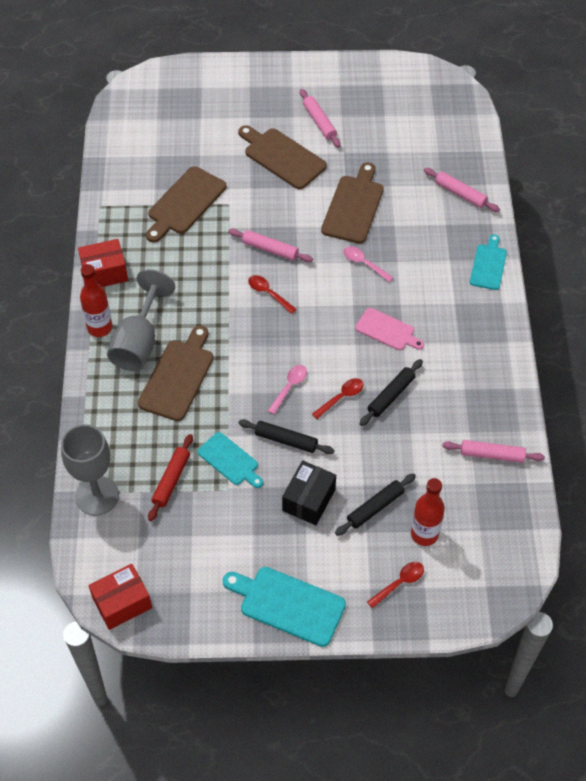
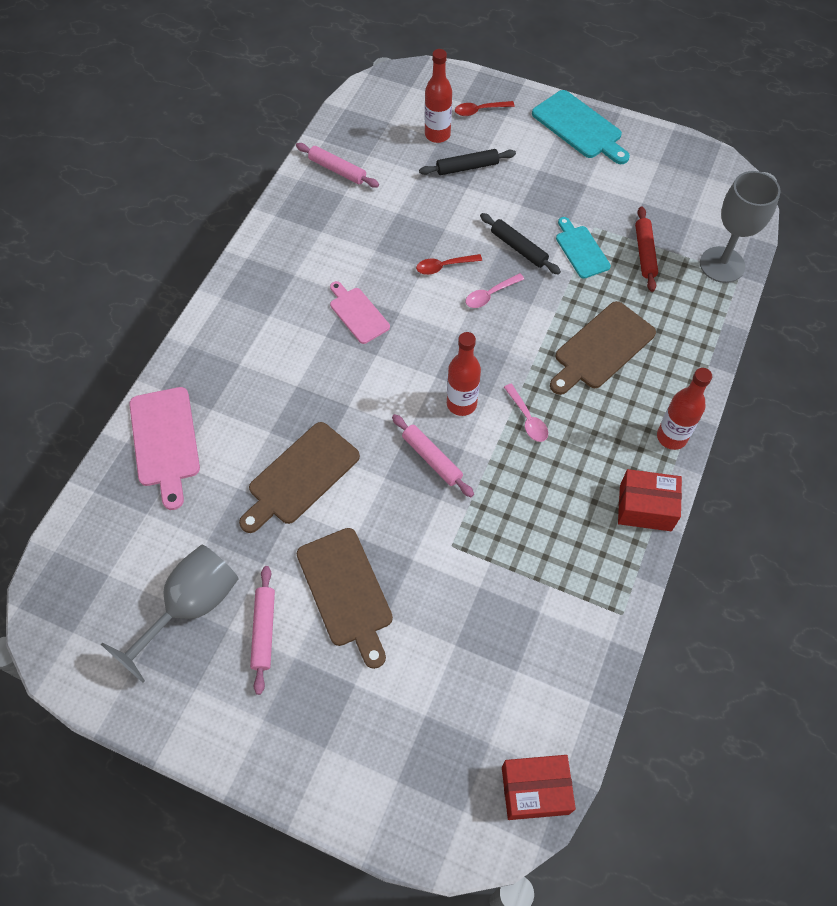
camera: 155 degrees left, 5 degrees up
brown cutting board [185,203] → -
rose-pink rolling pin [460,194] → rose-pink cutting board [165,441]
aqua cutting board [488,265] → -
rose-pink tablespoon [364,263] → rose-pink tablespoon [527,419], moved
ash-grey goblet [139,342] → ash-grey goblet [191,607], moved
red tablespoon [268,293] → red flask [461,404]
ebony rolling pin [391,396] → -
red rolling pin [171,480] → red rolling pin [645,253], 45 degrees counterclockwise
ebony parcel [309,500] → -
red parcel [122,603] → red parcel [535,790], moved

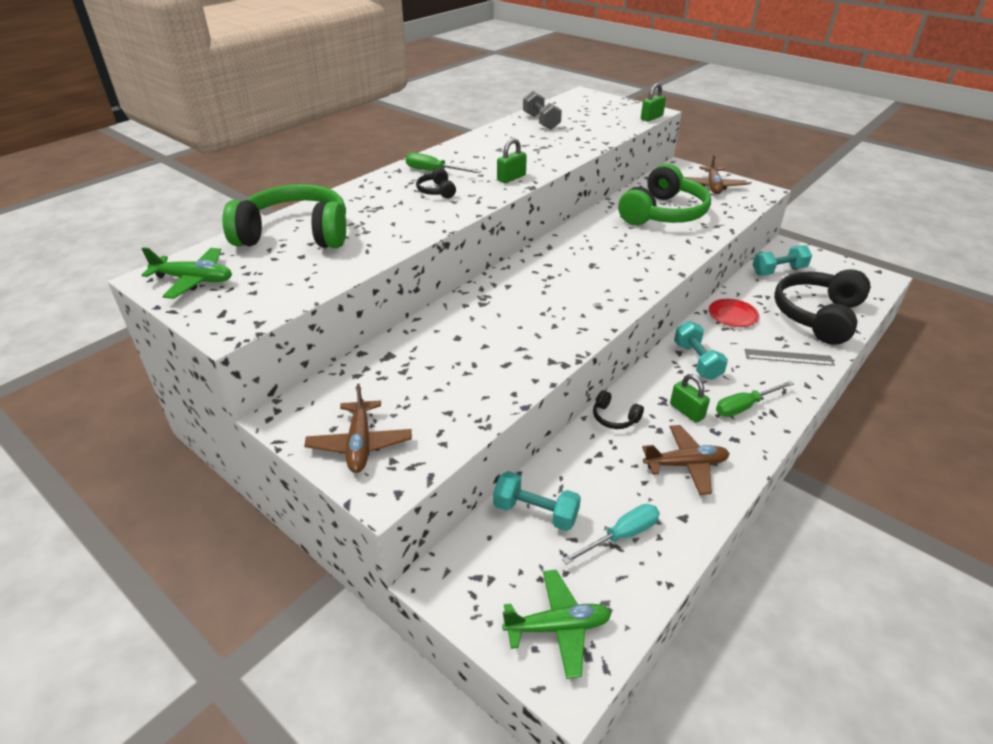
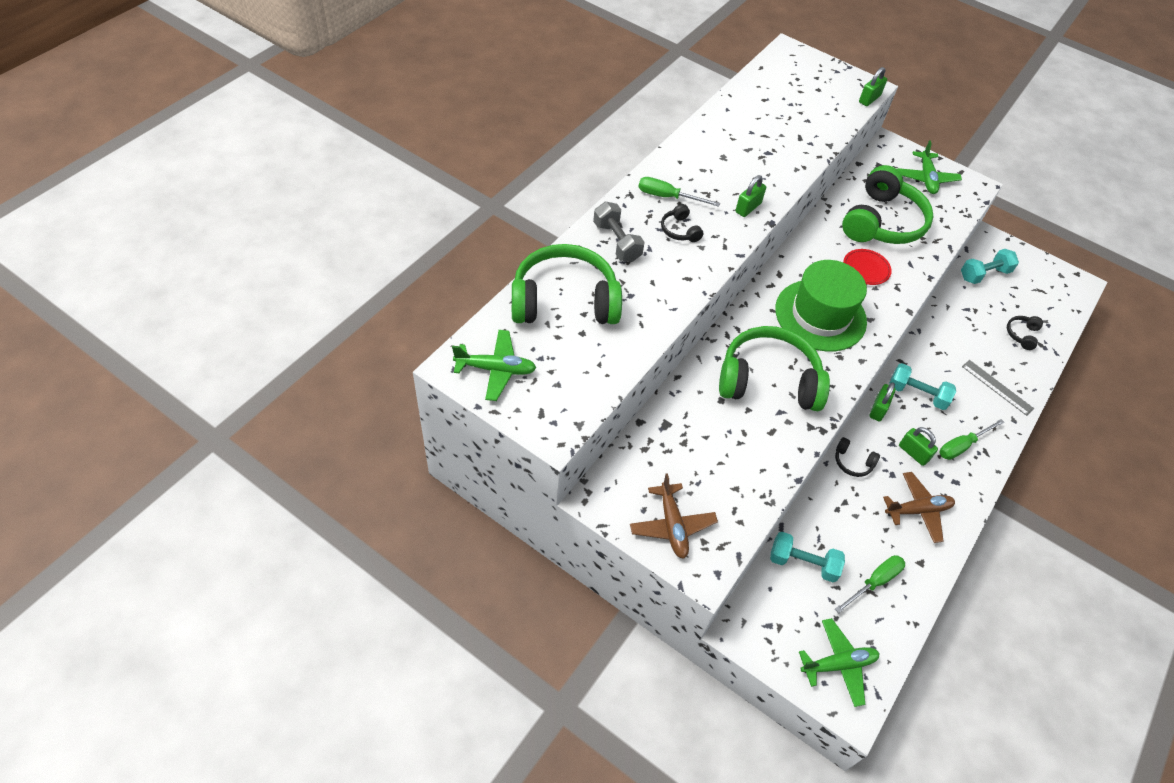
camera: 10 degrees left, 15 degrees up
ash-grey hand weight [541,122] → ash-grey hand weight [617,242], moved
brown toy plane [713,186] → emerald toy plane [926,178]
ebony over-ear headphones [818,316] → ebony over-ear headphones [1022,335], x0.41
red flat dish [732,315] → red flat dish [866,269], moved
aqua hand weight [697,361] → aqua hand weight [917,394], 45 degrees counterclockwise
ash-grey straightedge [788,357] → ash-grey straightedge [997,387], 45 degrees clockwise
aqua hand screwdriver [621,536] → emerald hand screwdriver [874,582]
- → emerald tall hat [820,315]
- → emerald over-ear headphones [768,381]
- → emerald small lock [878,409]

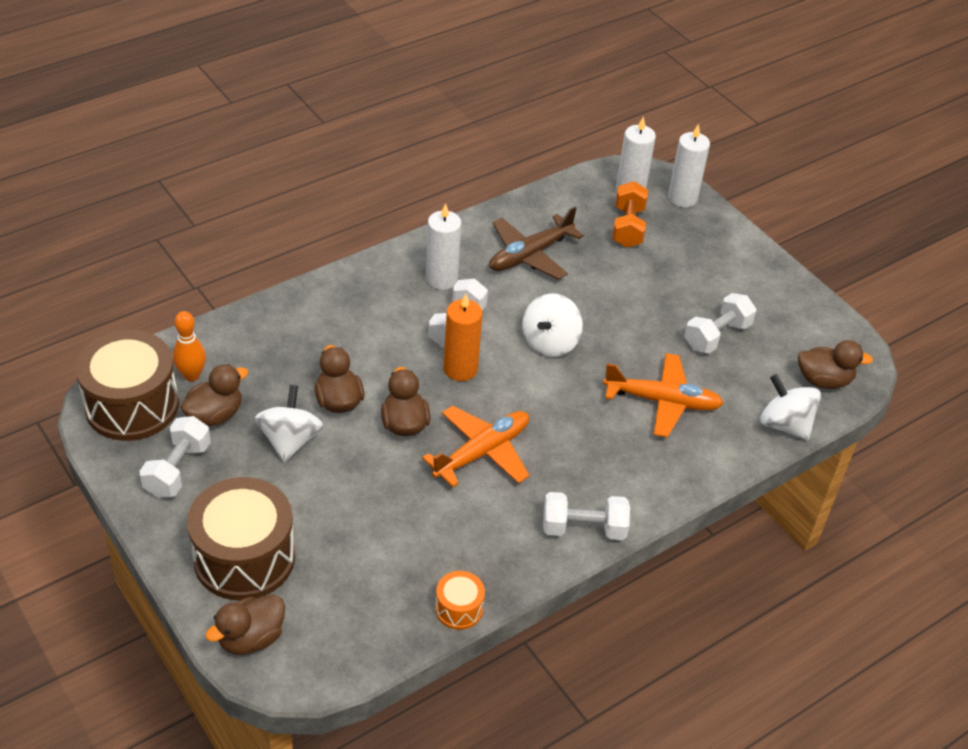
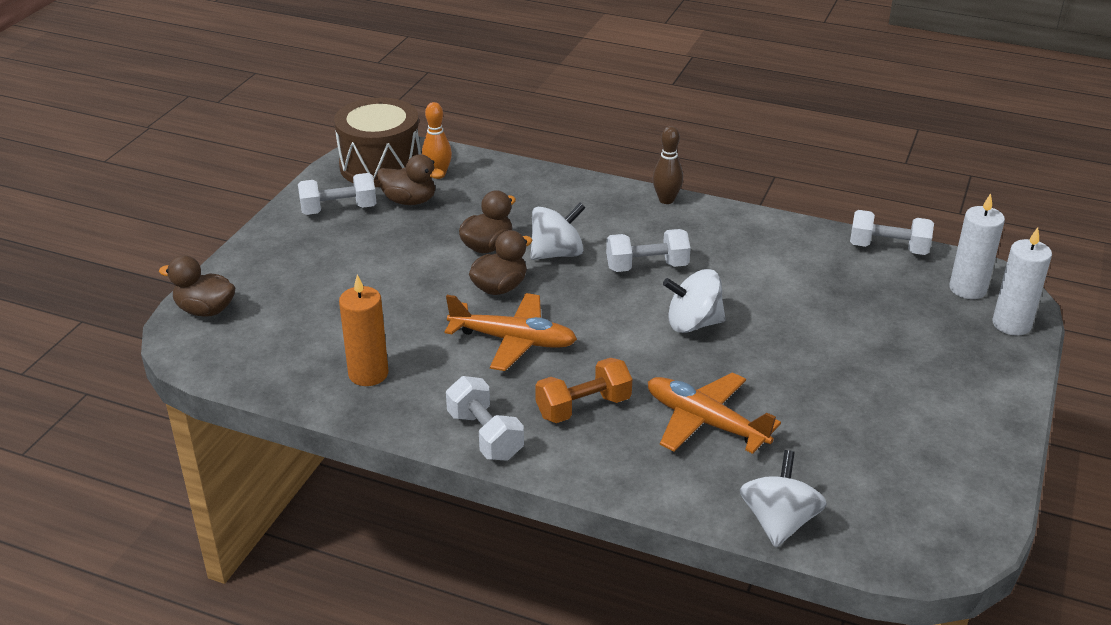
camera: 60 degrees right, 10 degrees down
bright orange hand weight [628,227] → bright orange hand weight [583,407], moved
white pillar candle [441,279] → -
brown toy plane [530,255] → -
white hand weight [717,336] → white hand weight [888,248], moved
bright orange pillar candle [460,369] → bright orange pillar candle [368,374], moved
brown toy duck [824,380] → -
bright orange toy plane [662,401] → bright orange toy plane [705,422], 150 degrees clockwise
white toy top [290,440] → white toy top [557,253], moved
brown toy drum [244,558] → -
bright orange toy drum [459,609] → -
- → brown bowling pin [666,200]

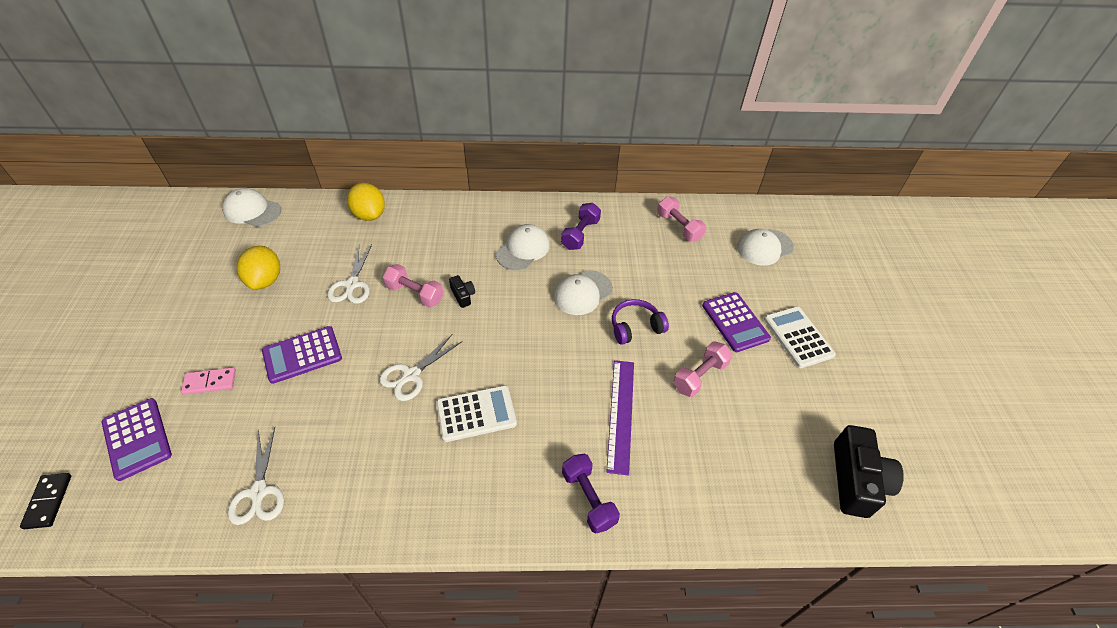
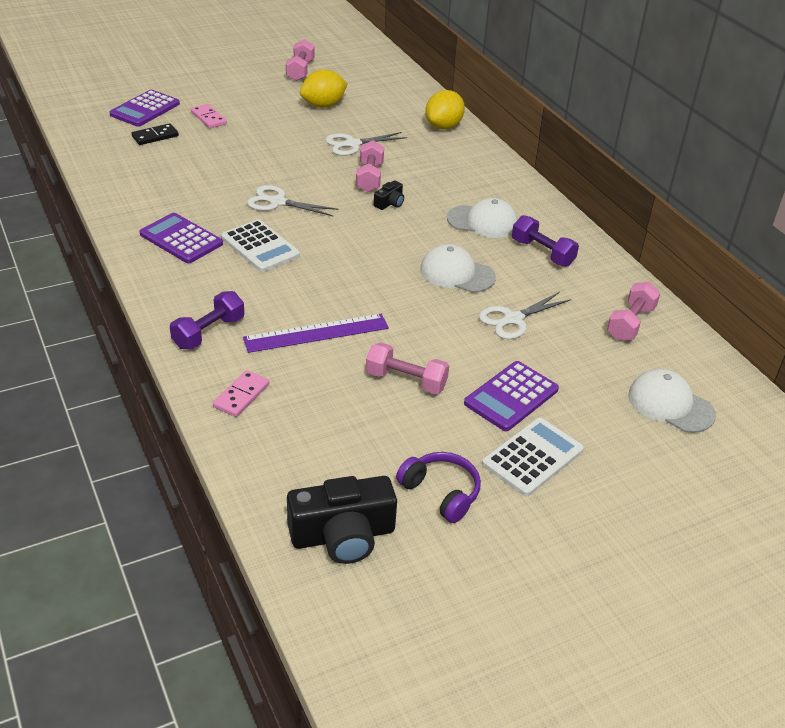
camera: 65 degrees right, 10 degrees down
white cap [252,210] → -
violet hand weight [580,234] → violet hand weight [542,253], 45 degrees clockwise
violet over-ear headphones [635,327] → violet over-ear headphones [441,492], moved
violet calculator [302,355] → violet calculator [181,239], moved
white shears [259,492] → white shears [513,319], moved
ebony domino tile [48,501] → ebony domino tile [155,136], moved
- → rose-pink hand weight [300,70]
- → rose-pink domino tile [241,395]

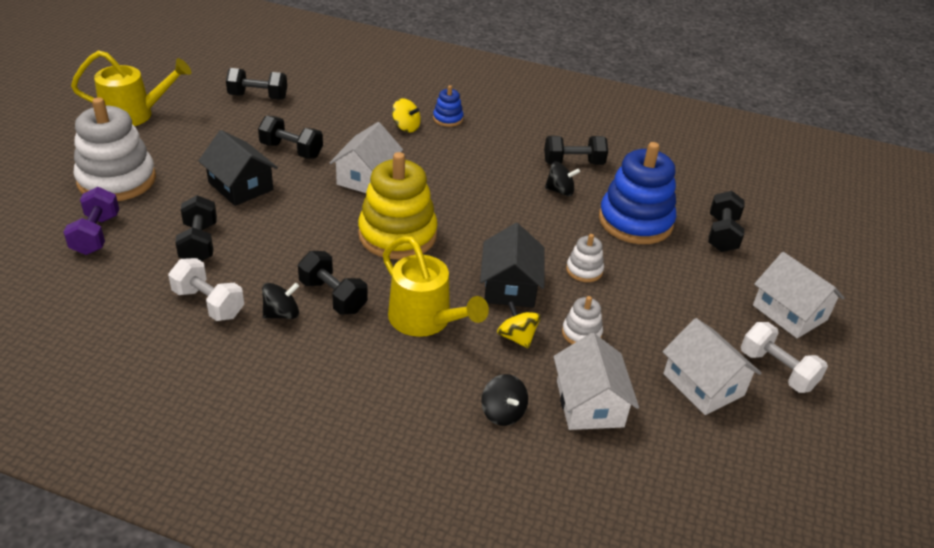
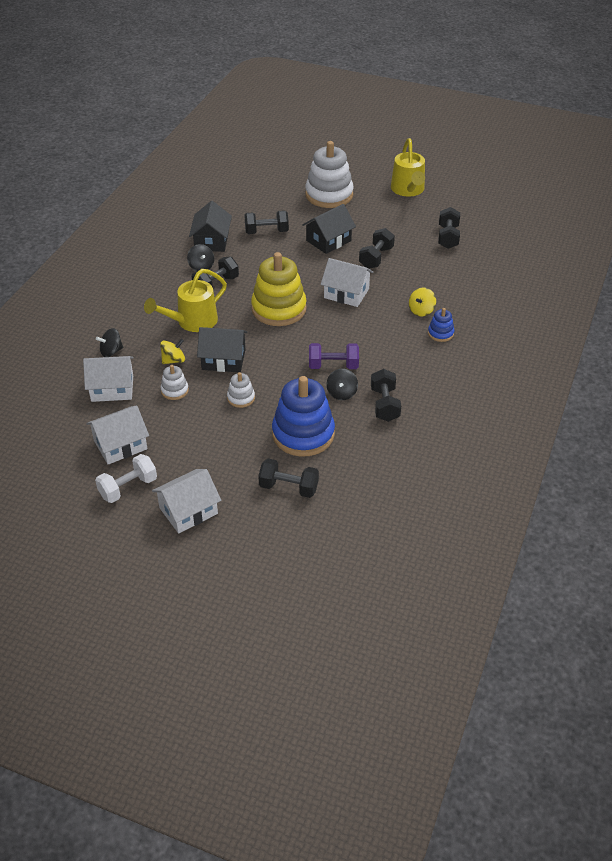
camera: 95 degrees right, 5 degrees up
violet hand weight [96,235] → violet hand weight [333,366], moved
white hand weight [209,303] → ebony toy house [211,241]

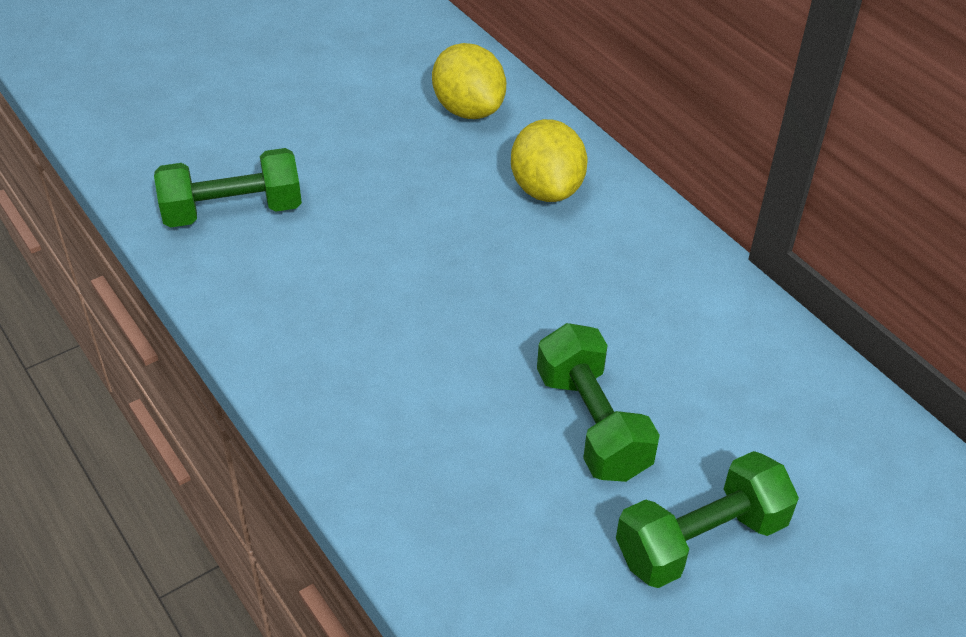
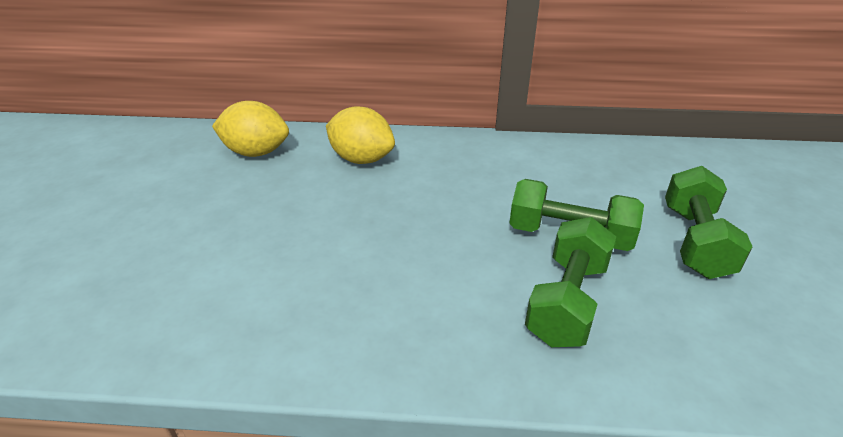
camera: 50 degrees left, 10 degrees down
emerald hand weight [233,211] → emerald hand weight [567,301], moved

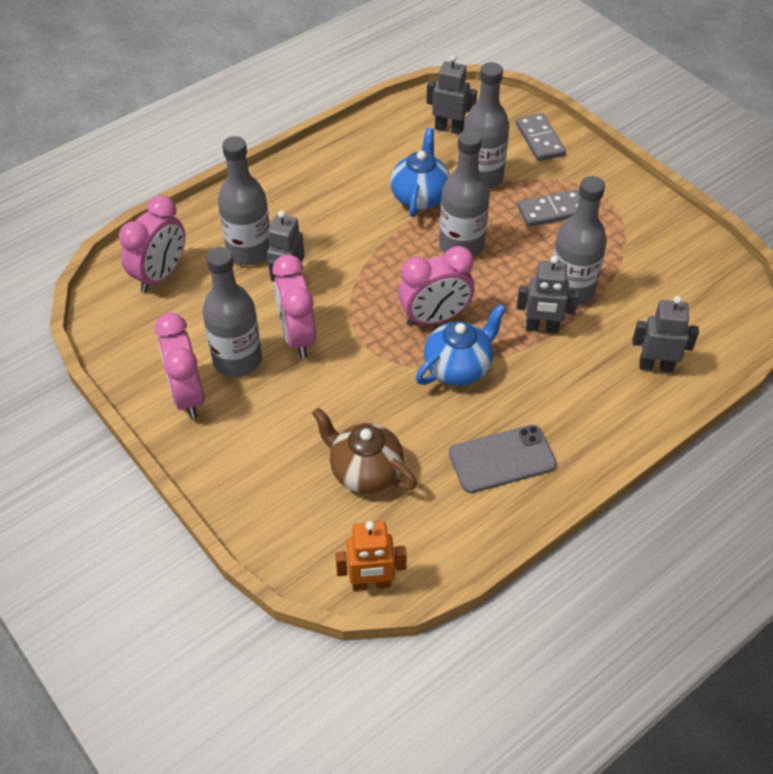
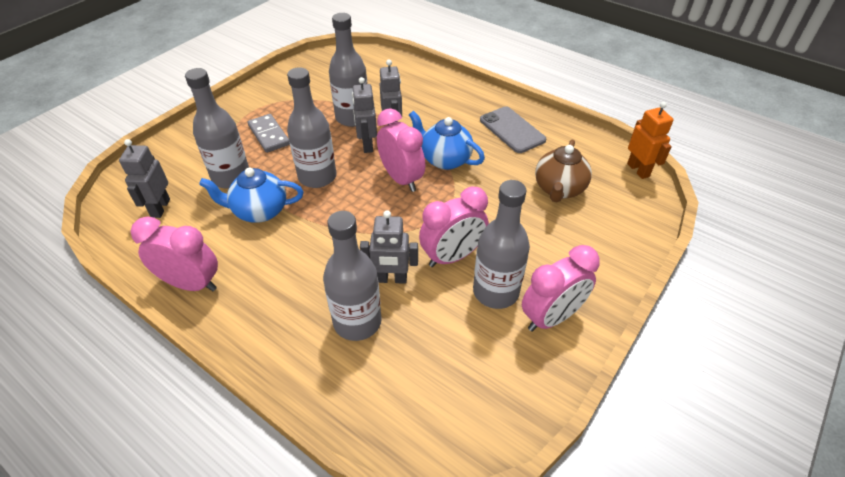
camera: 105 degrees left, 5 degrees down
ash-grey domino tile [540,140] → -
rose-pink alarm clock [160,275] → rose-pink alarm clock [191,284], moved
ash-grey toy robot [655,366] → ash-grey toy robot [367,145], moved

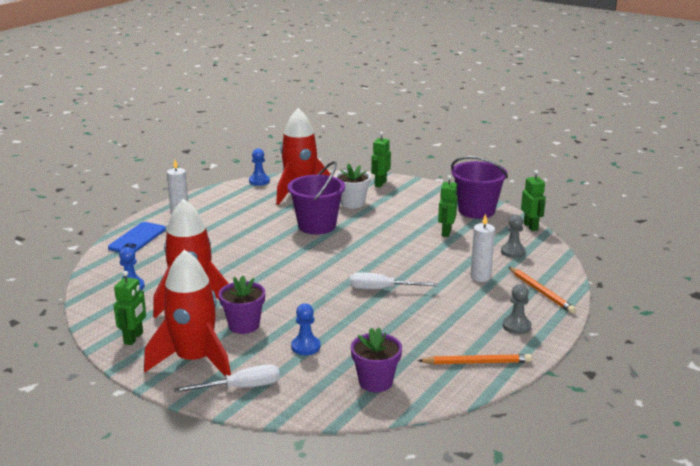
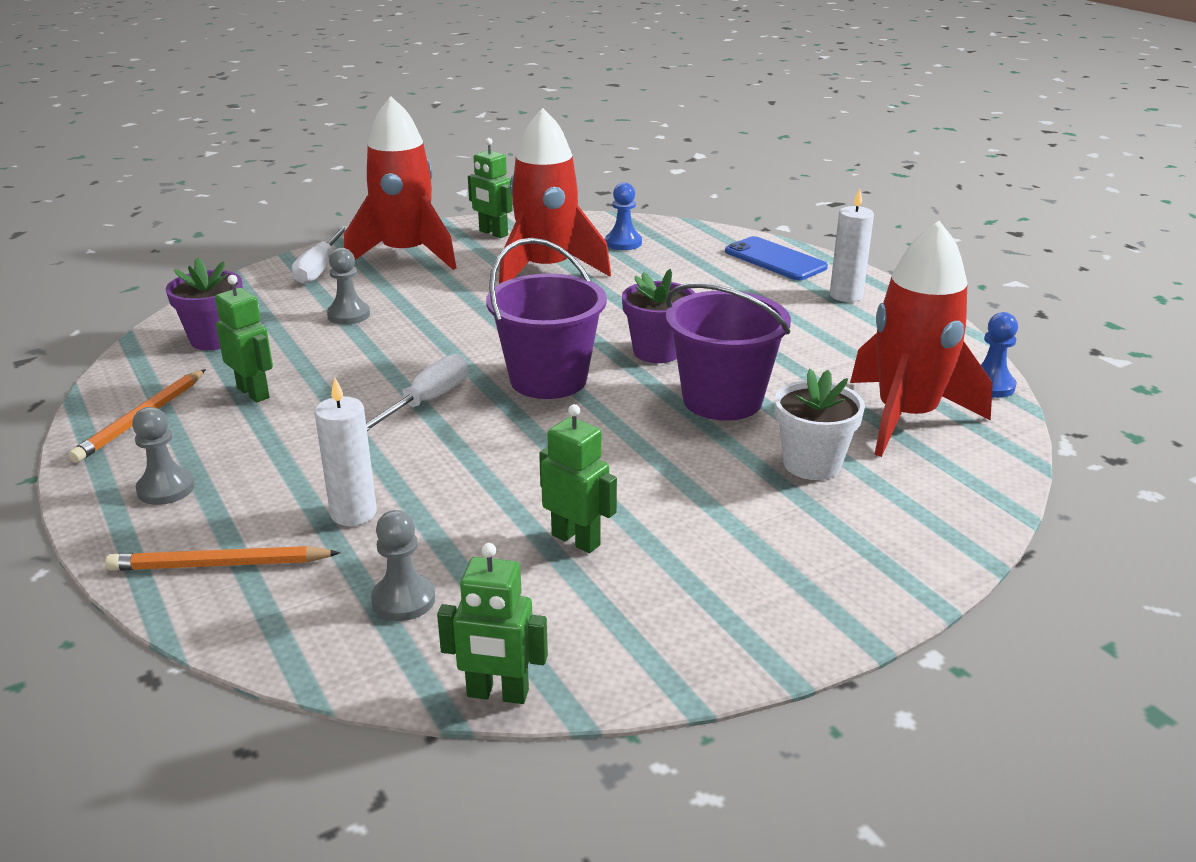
camera: 115 degrees right, 5 degrees up
emerald toy robot [380,184] → emerald toy robot [254,393], moved
violet bucket [476,211] → violet bucket [548,380], moved
violet flower pot [244,325] → violet flower pot [657,351], moved
cobalt pawn [305,347] → ash-grey pawn [348,315]

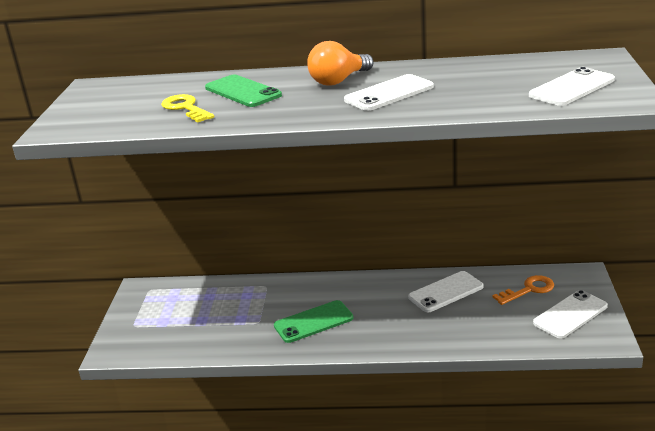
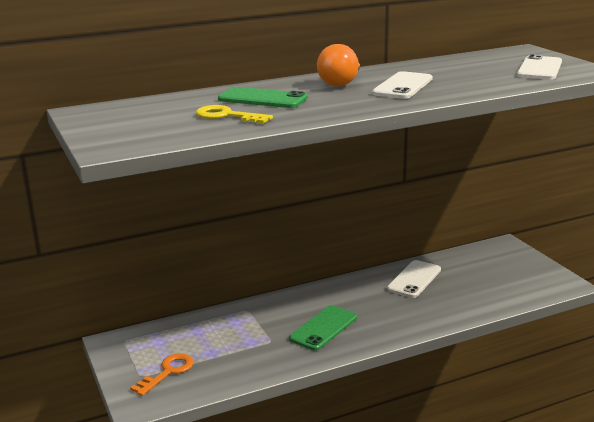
camera: 30 degrees left, 5 degrees down
bright orange latchkey [528,290] → bright orange latchkey [168,372], moved
white smartphone [570,314] → -

